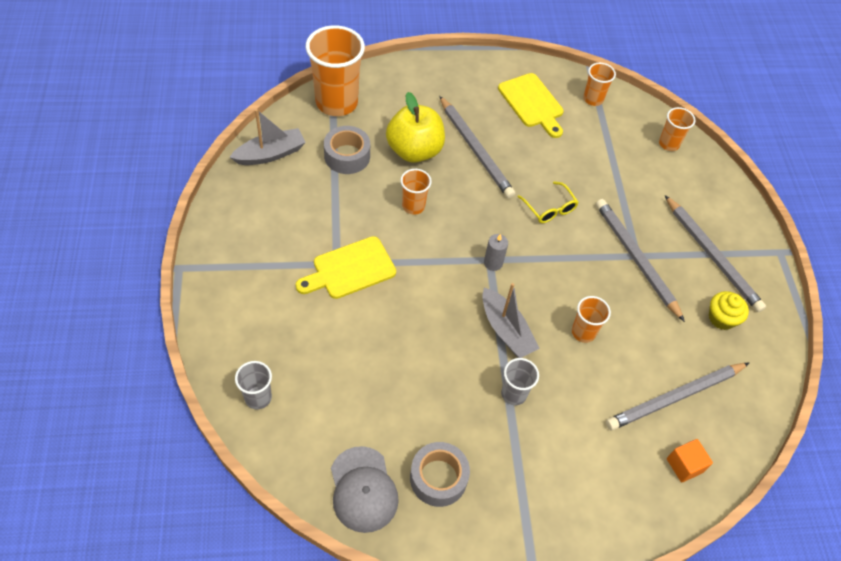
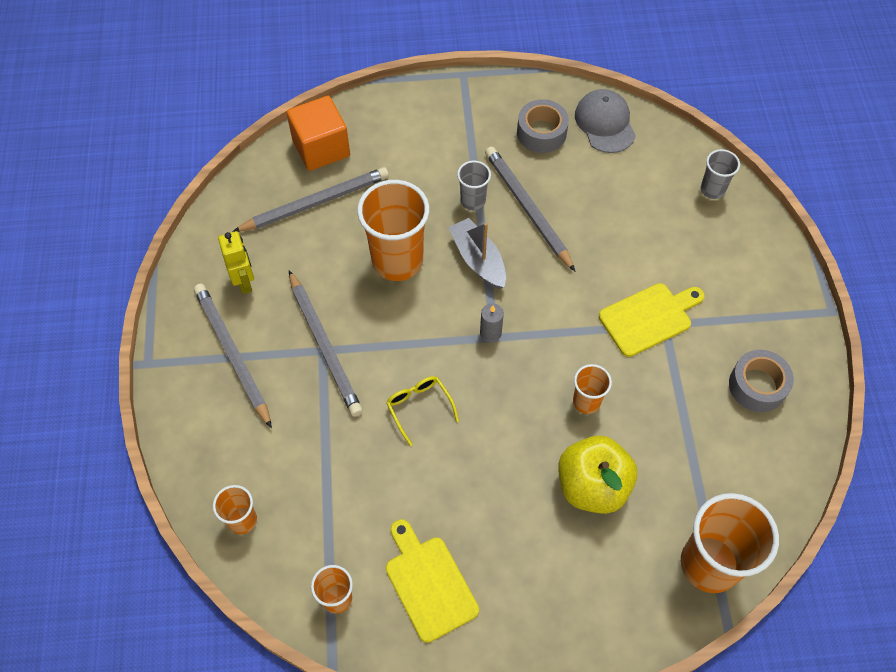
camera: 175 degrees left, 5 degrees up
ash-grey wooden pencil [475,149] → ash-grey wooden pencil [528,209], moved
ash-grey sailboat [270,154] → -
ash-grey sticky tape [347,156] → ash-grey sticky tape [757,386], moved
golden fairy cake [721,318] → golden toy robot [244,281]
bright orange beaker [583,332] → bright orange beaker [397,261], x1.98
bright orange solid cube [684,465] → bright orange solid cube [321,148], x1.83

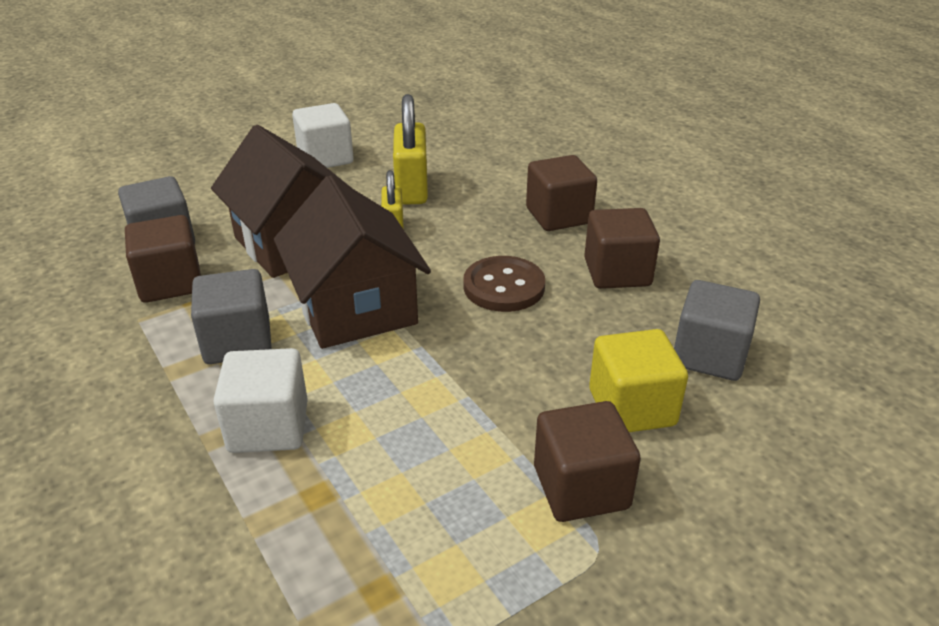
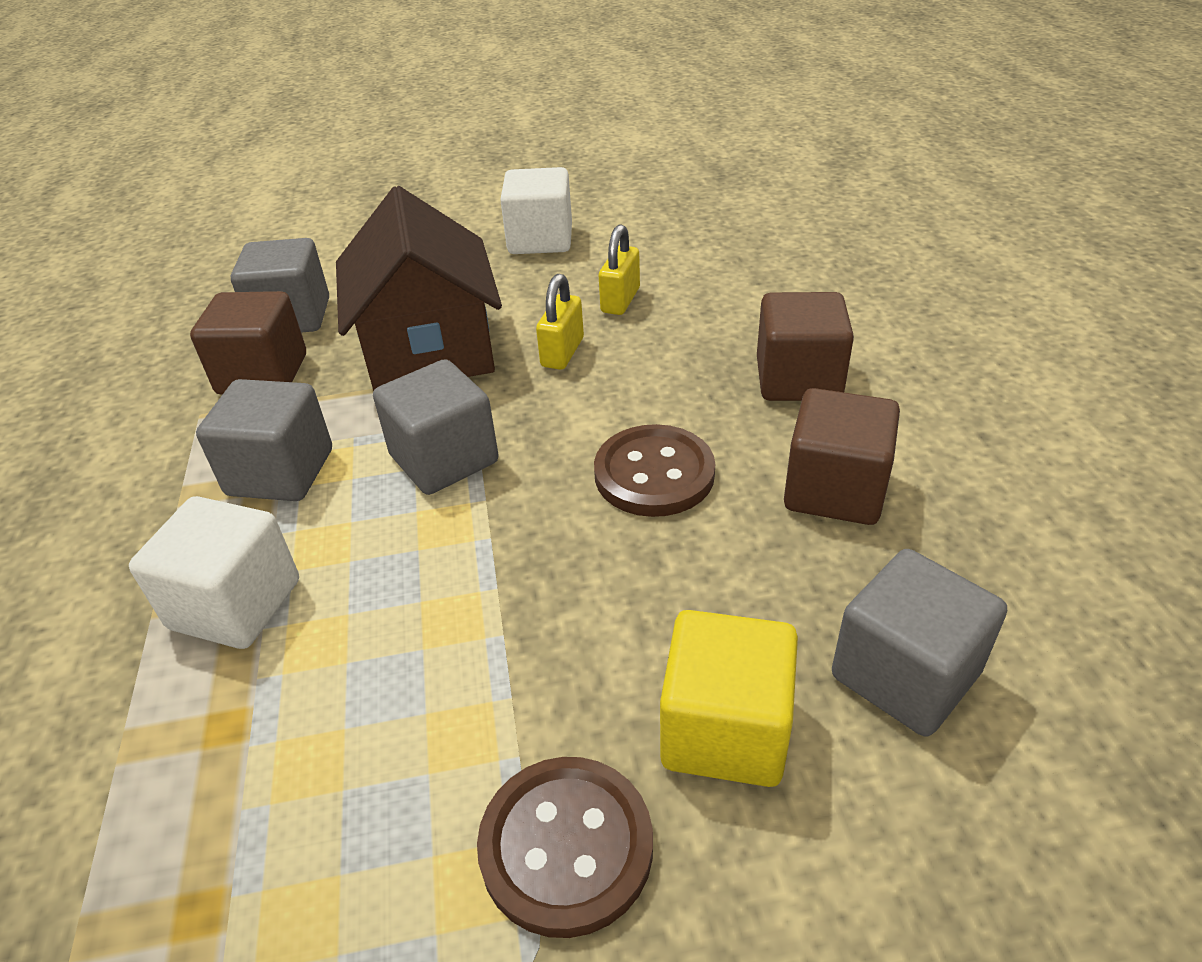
camera: 25 degrees right, 5 degrees up
golden small lock [411,188] → golden small lock [620,300], x0.60
brown toy house [355,308] → ash-grey solid cube [444,459]
brown solid cube [581,487] → brown button [566,846]

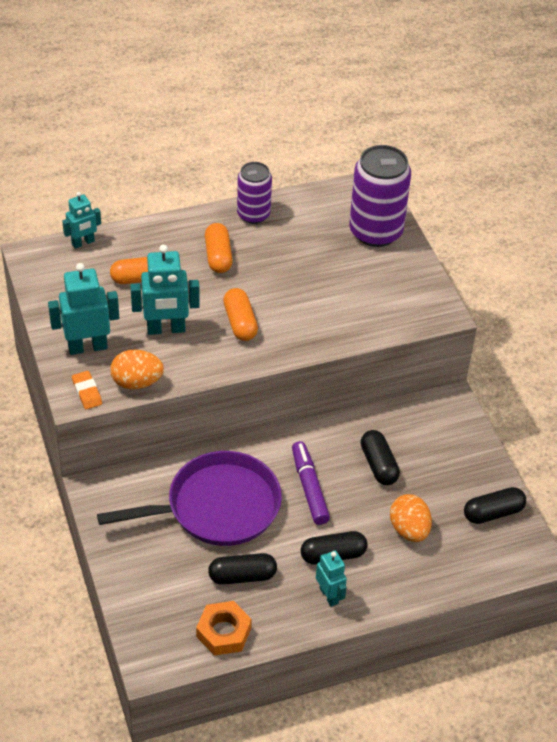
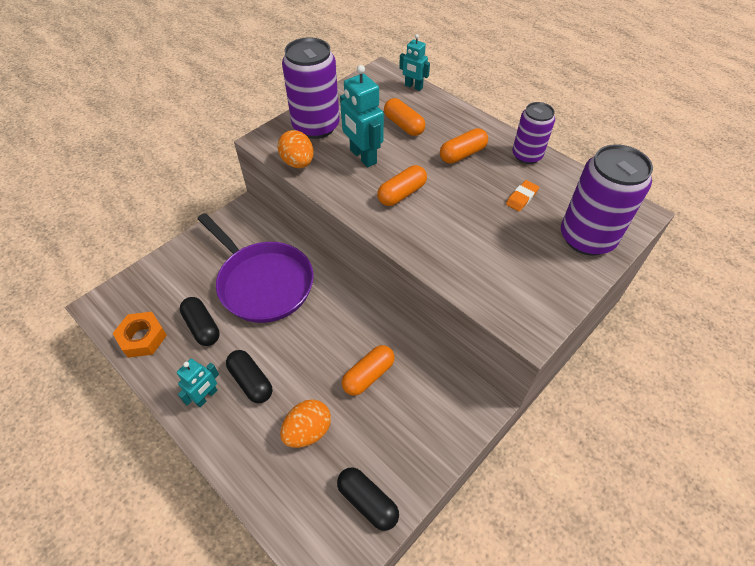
camera: 65 degrees right, 5 degrees up
aqua toy robot [87,347] → violet can [316,126]
bright orange pencil eraser [87,392] → bright orange pencil eraser [521,198], moved
ebony capsule [378,465] → bright orange capsule [368,375]
violet marker [309,488] → -

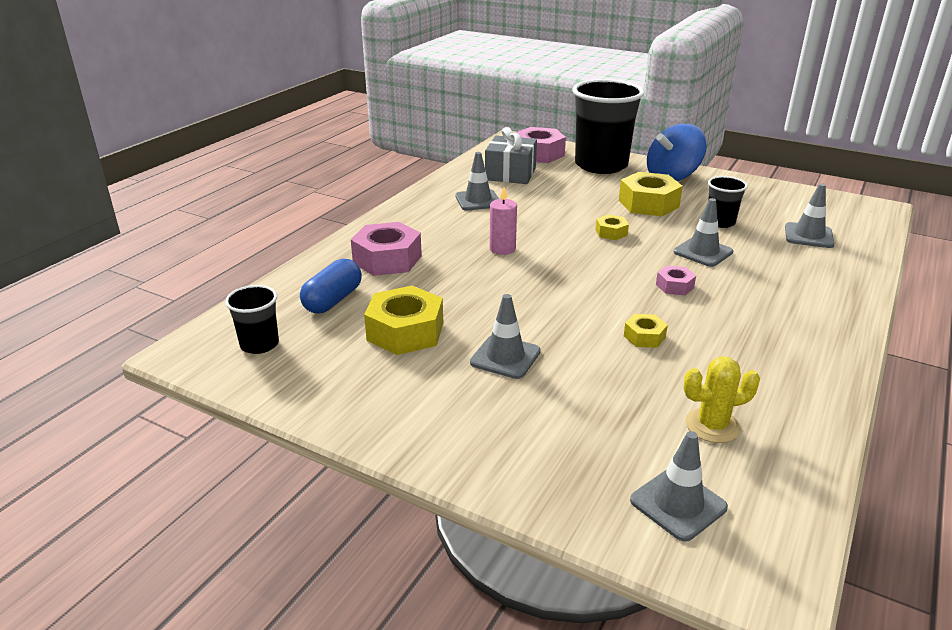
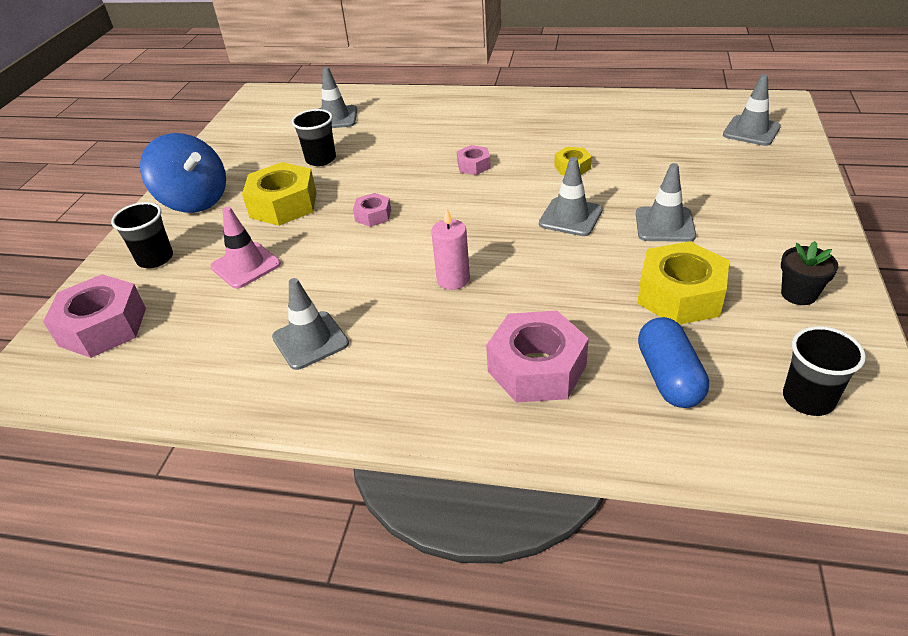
camera: 105 degrees left, 10 degrees up
ebony beaker [601,165] → ebony beaker [155,258], x0.47
ash-grey wrapped gift [510,174] → -
ash-grey road cone [703,252] → ash-grey road cone [570,217], moved
golden hex nut [611,232] → rose-pink hex nut [373,215]
cobalt capsule [333,300] → cobalt capsule [669,377], 75 degrees clockwise
golden prickly plant [712,426] → -
- → rose-pink road cone [246,265]
- → ebony flower pot [798,294]

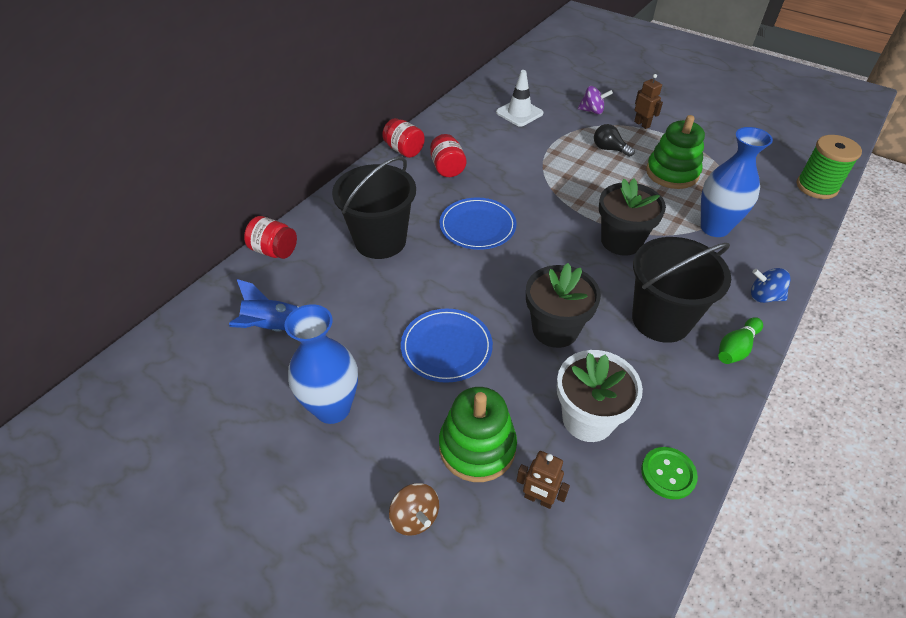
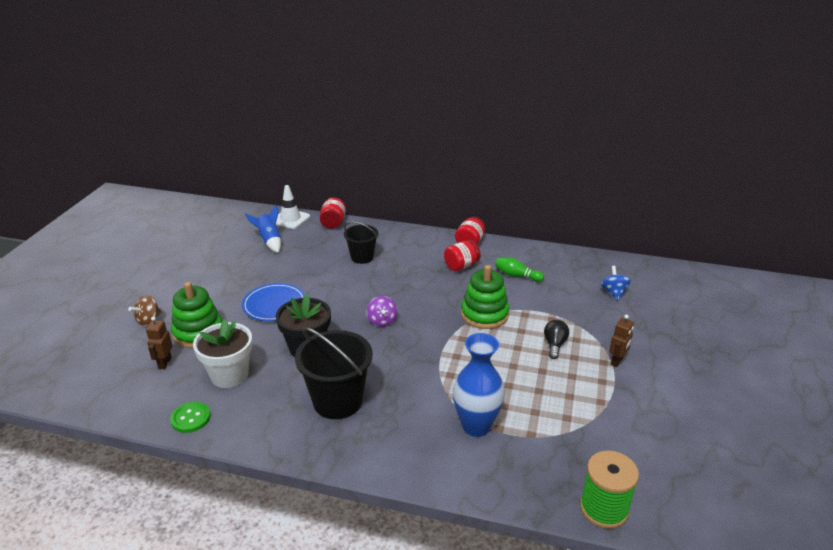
camera: 70 degrees right, 15 degrees down
white road cone [519,113] → white road cone [290,219], moved
violet toy top [592,111] → violet toy top [382,321], moved
emerald stacking toy [672,173] → emerald stacking toy [484,314], moved
ebony bucket [380,241] → ebony bucket [362,257], x0.60
ebony flower pot [621,241] → -
cobalt flat dish [477,226] → -
cobalt toy top [764,296] → cobalt toy top [613,293], moved
cobalt tall vase [332,408] → -
emerald bowling pin [736,348] → emerald bowling pin [517,276], moved

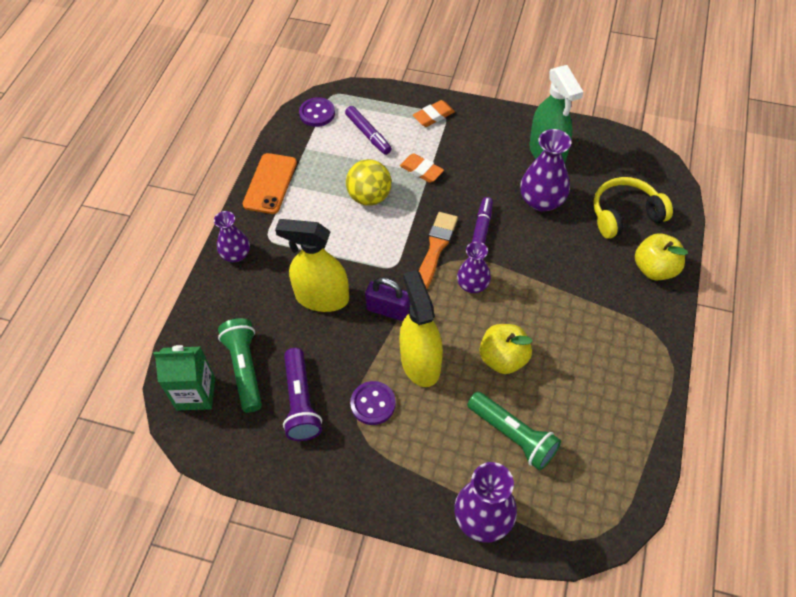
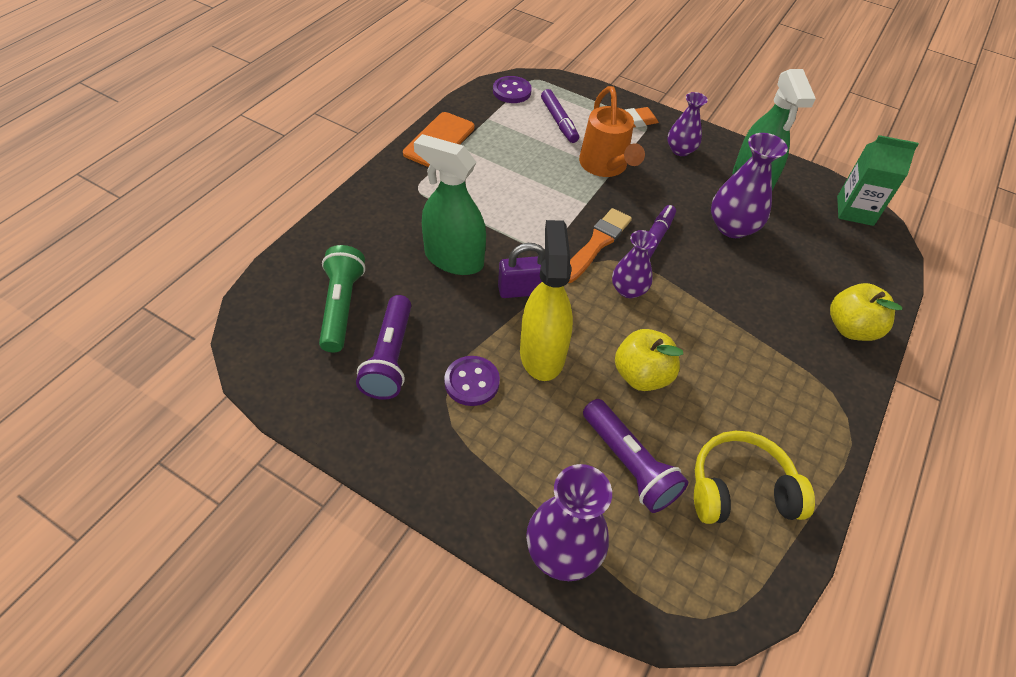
camera: 10 degrees right, 5 degrees down
bright orange pencil eraser [421,170] → bright orange watering pot [605,166]
golden ball [369,197] → -
golden over-ear headphones [625,215] → golden over-ear headphones [740,489], moved
violet tall vase [236,254] → violet tall vase [680,150], moved
golden spray bottle [322,297] → emerald spray bottle [453,259]
violet small lock [388,310] → violet small lock [523,290], 45 degrees counterclockwise
emerald carton [196,393] → emerald carton [855,211], moved
emerald flashlight [513,435] → violet flashlight [629,464]

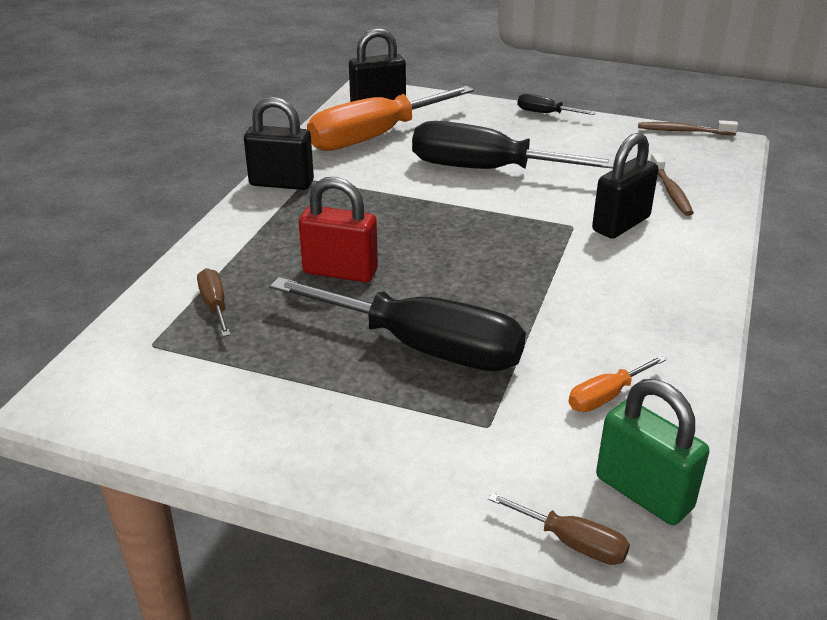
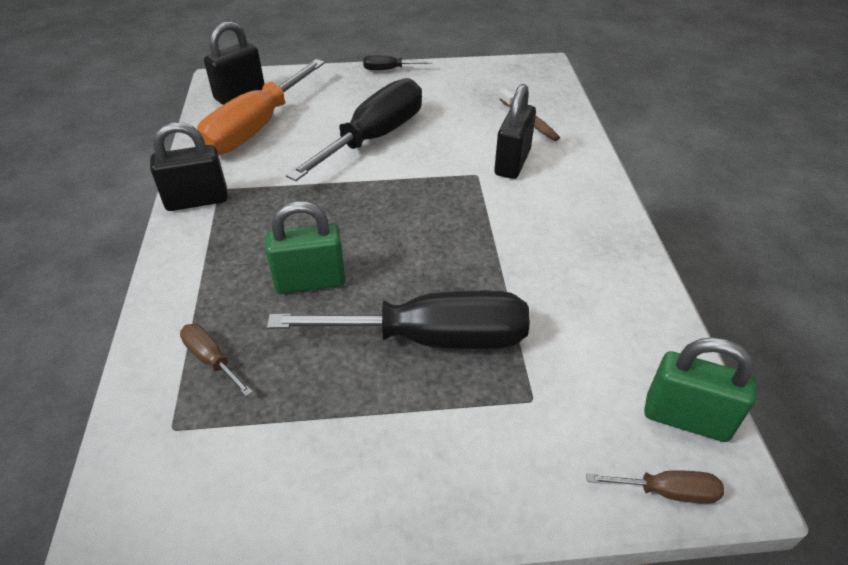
camera: 25 degrees left, 10 degrees up
brown dental brush [683,131] → -
ebony hand screwdriver [486,170] → ebony hand screwdriver [374,137], 135 degrees clockwise
red small lock [340,272] → emerald small lock [310,282]
bright orange hand screwdriver [605,396] → -

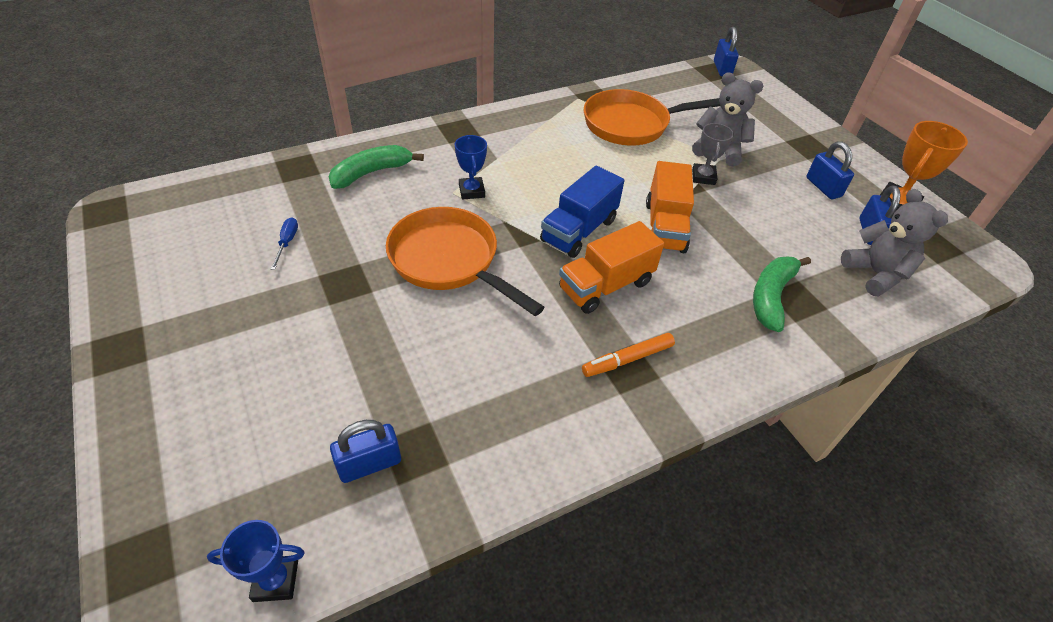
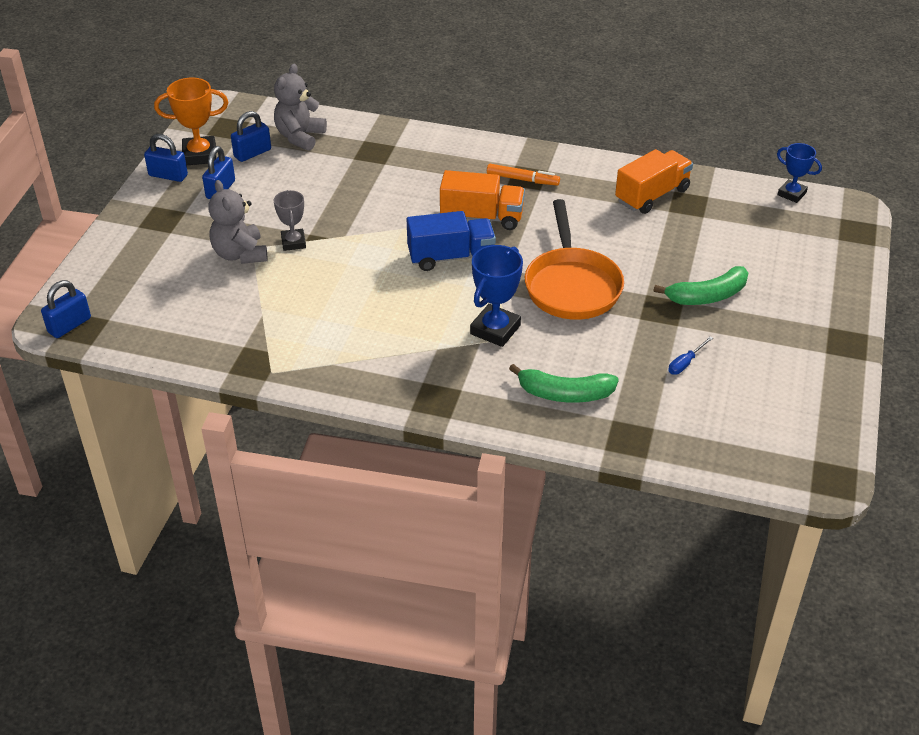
camera: 135 degrees left, 5 degrees down
bright orange frying pan [631,124] → -
ash-grey trophy [703,177] → ash-grey trophy [293,242], 60 degrees counterclockwise
cobalt trophy [471,191] → cobalt trophy [495,330], x1.54
bright orange lorry [665,226] → bright orange lorry [652,195], moved
emerald toy banana [771,297] → emerald toy banana [707,296], moved
cobalt small lock [369,464] → cobalt small lock [168,175], moved

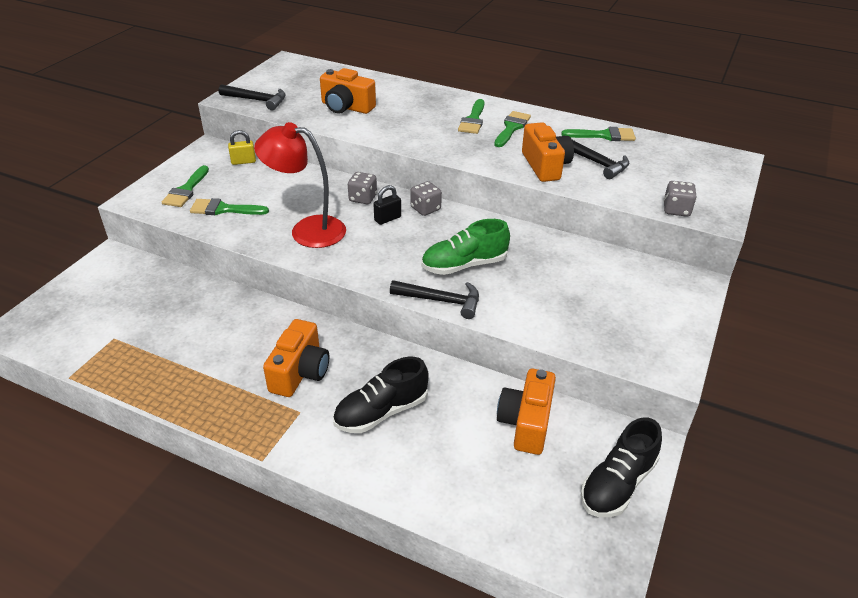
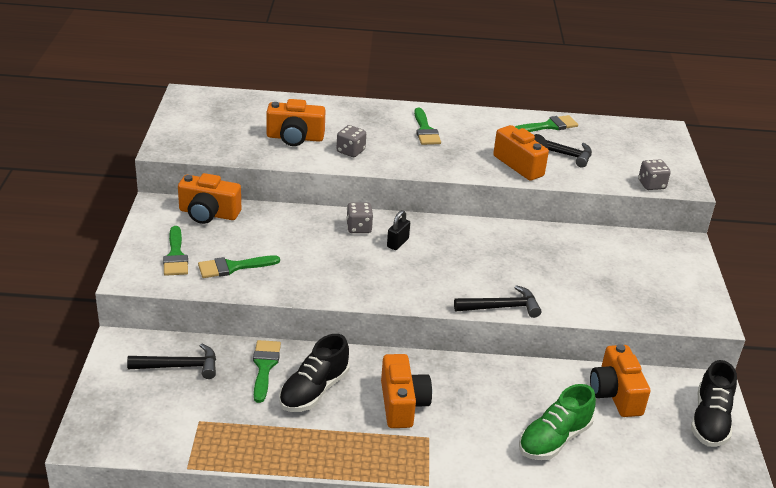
camera: 25 degrees left, 5 degrees down
ebony hammer [257,100] → ebony hammer [180,366], moved
emerald paint brush [511,128] → emerald paint brush [264,366], moved
red desk lamp [307,230] → -
golden small lock [243,161] → bright orange compact camera [208,214]
ash-grey dice [425,209] → ash-grey dice [350,151], moved
emerald lace-up shoe [464,265] → emerald lace-up shoe [554,439], moved
ebony lace-up shoe [381,412] → ebony lace-up shoe [314,390], moved

